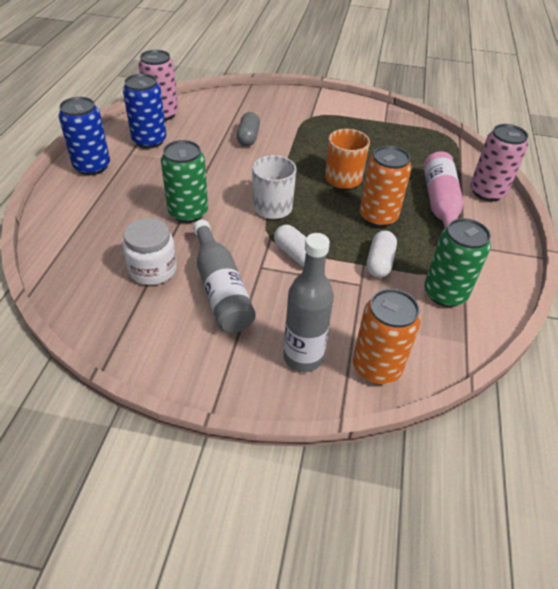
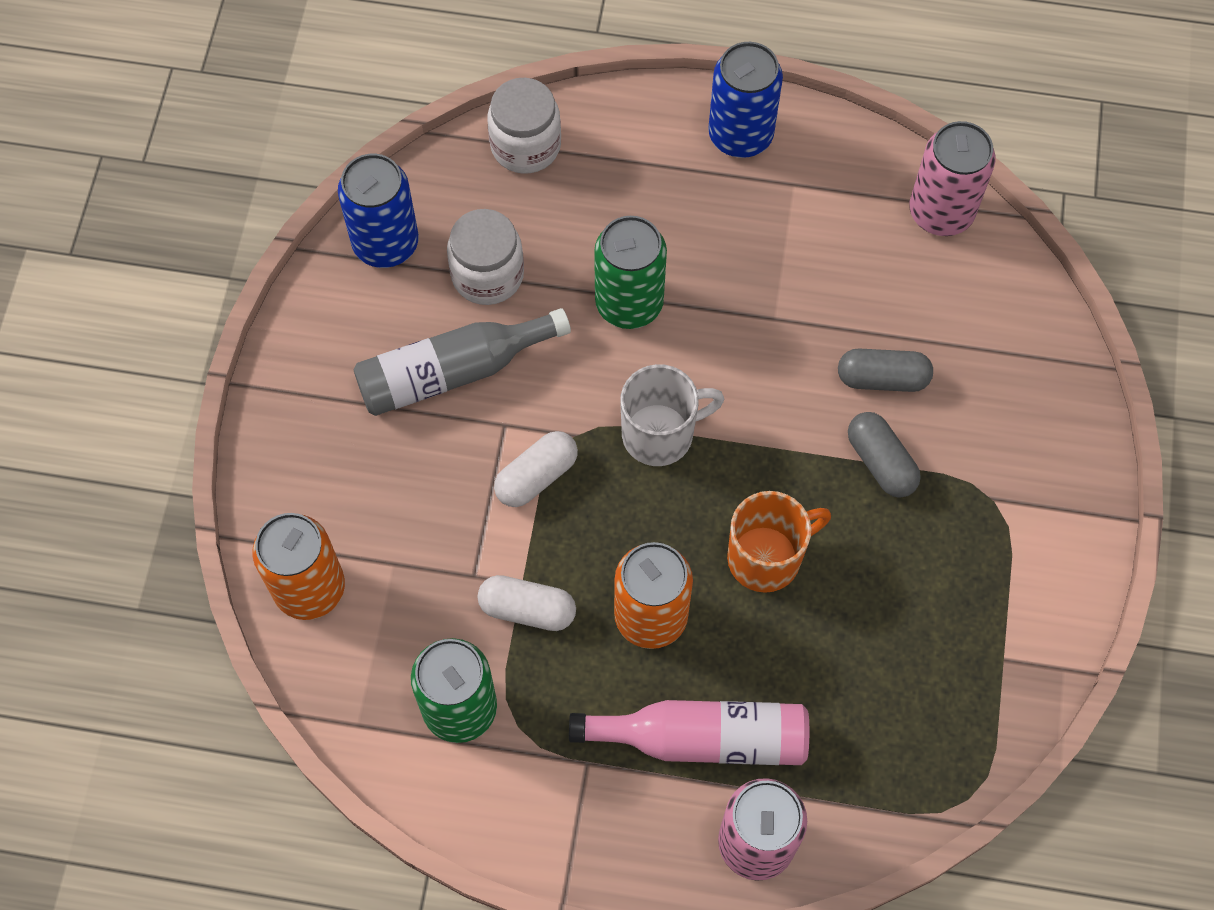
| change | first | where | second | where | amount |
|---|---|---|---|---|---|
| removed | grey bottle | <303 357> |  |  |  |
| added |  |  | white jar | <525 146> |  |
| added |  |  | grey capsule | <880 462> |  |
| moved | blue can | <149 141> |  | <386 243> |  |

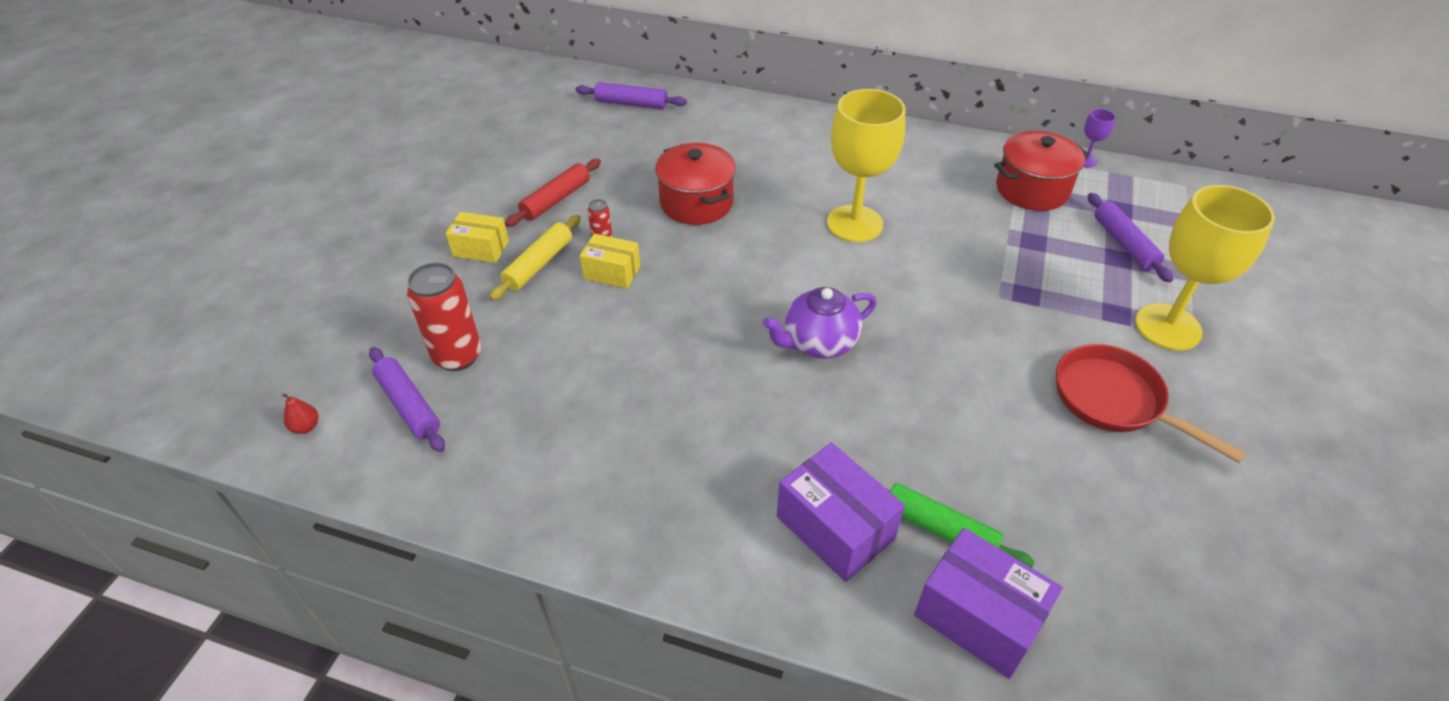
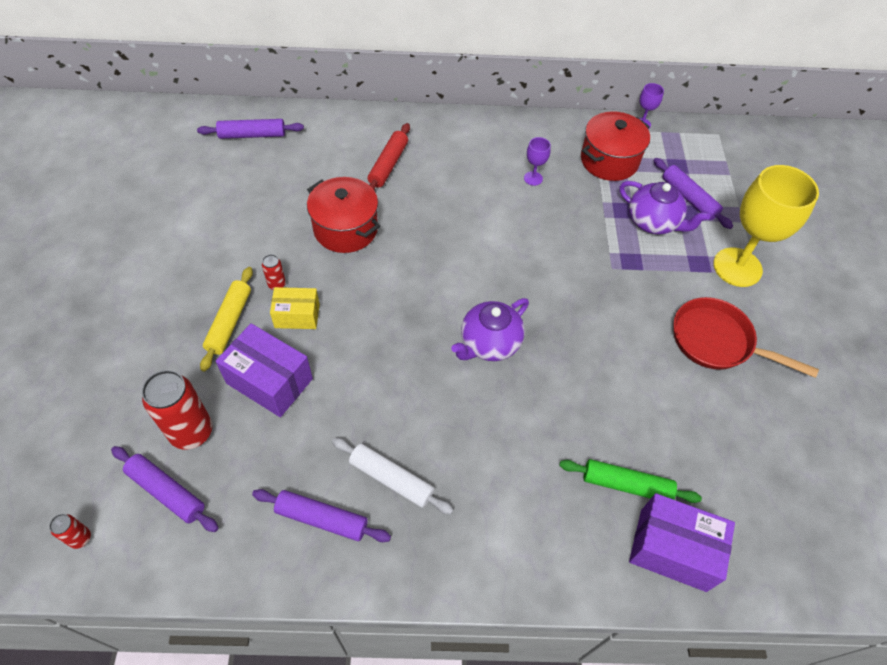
| change | first | where | second | where | amount |
|---|---|---|---|---|---|
| removed | yellow box | <481 248> |  |  |  |
| removed | yellow goblet | <854 224> |  |  |  |
| added |  |  | purple rolling pin | <322 518> |  |
| added |  |  | white rolling pin | <391 479> |  |
| added |  |  | purple goblet | <533 178> |  |
| added |  |  | purple teapot | <653 222> |  |
| moved | red rolling pin | <556 200> |  | <388 165> |  |
| moved | purple box | <835 527> |  | <269 381> |  |
| replaced | red pear | <306 427> | red can | <80 538> |  |

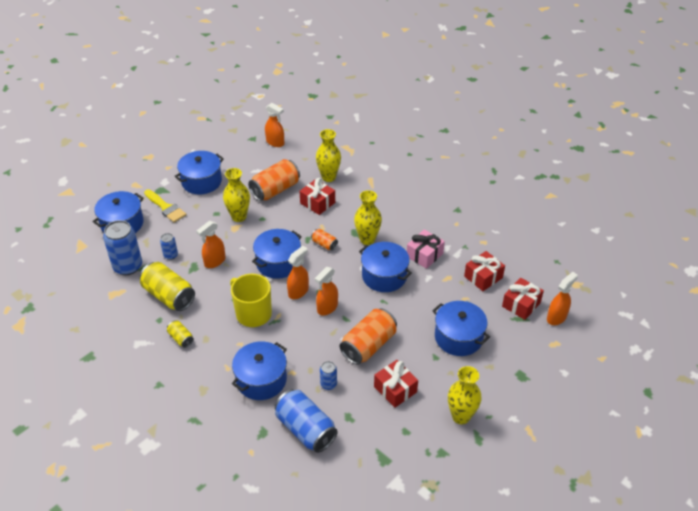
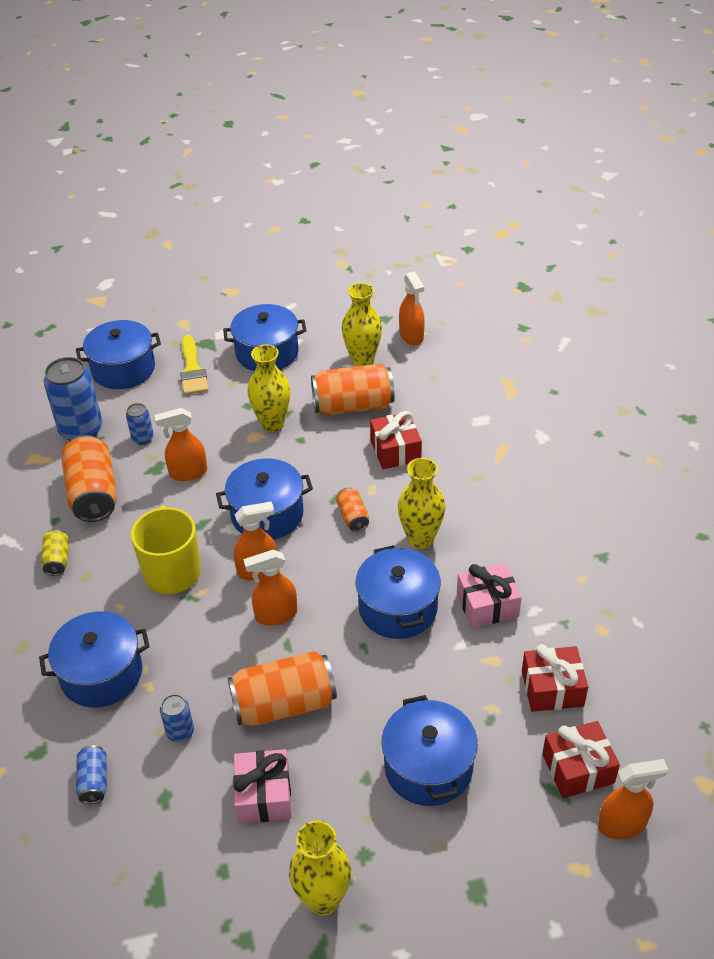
| change | first | where | second | where | amount |
|---|---|---|---|---|---|
| moved | yellow vase | <328 177> |  | <362 360> |  |
| recoloured | yellow can | <169 296> | orange can | <93 493> |  |
| recoloured | red gift | <395 389> | pink gift | <264 795> |  |
| resized | blue can | <305 429> |  | <94 781> | x0.50 |

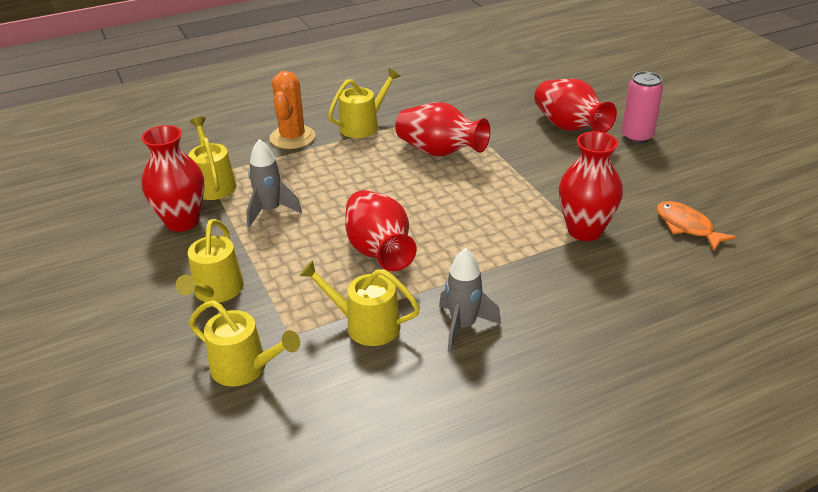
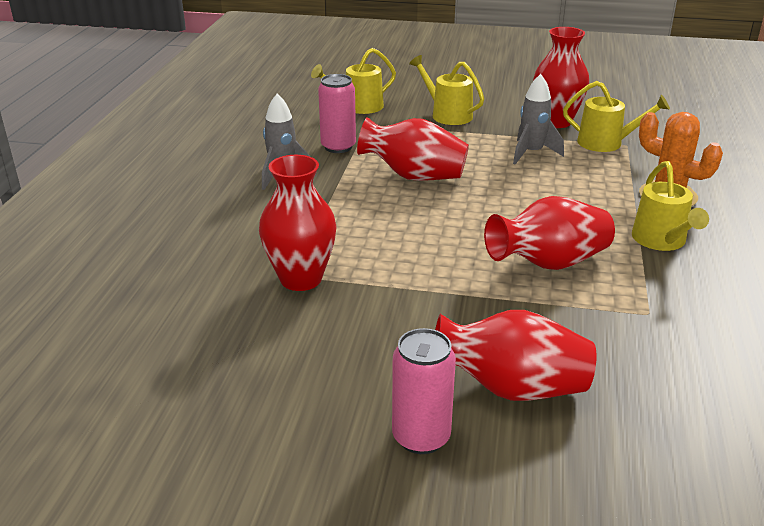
| change | first | where | second | where | amount |
|---|---|---|---|---|---|
| removed | orange fish | <687 227> |  |  |  |
| replaced | yellow watering can | <366 325> | pink can | <338 147> |  |

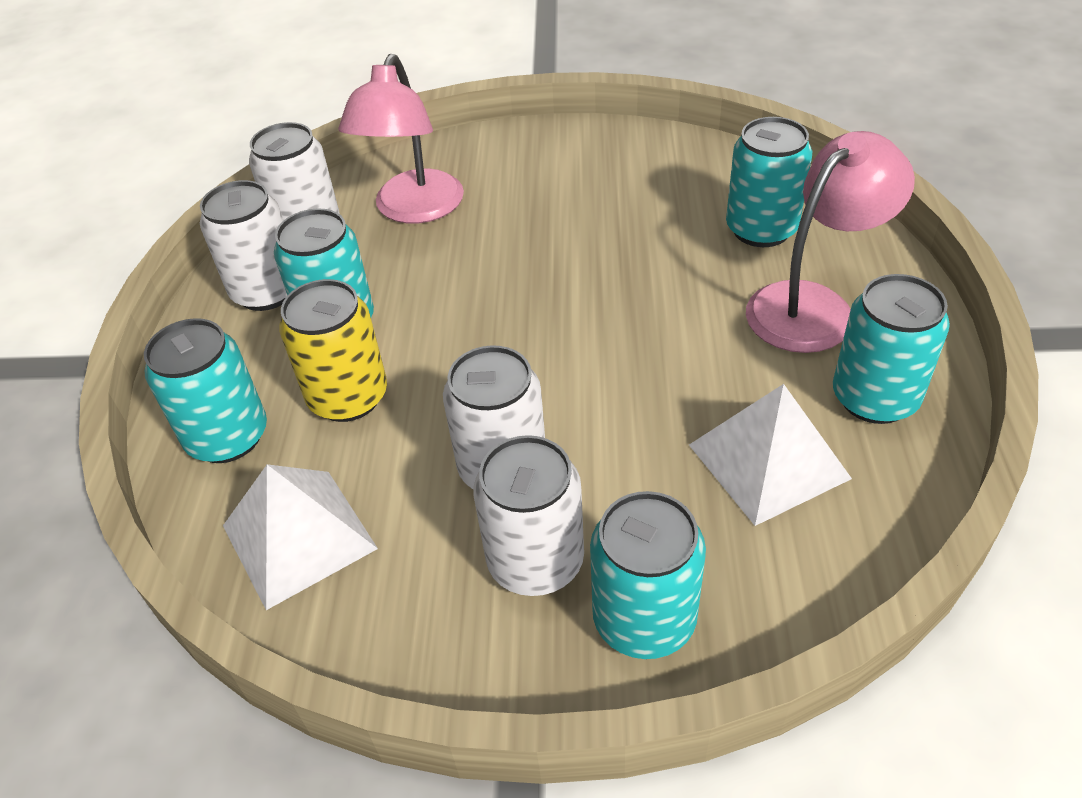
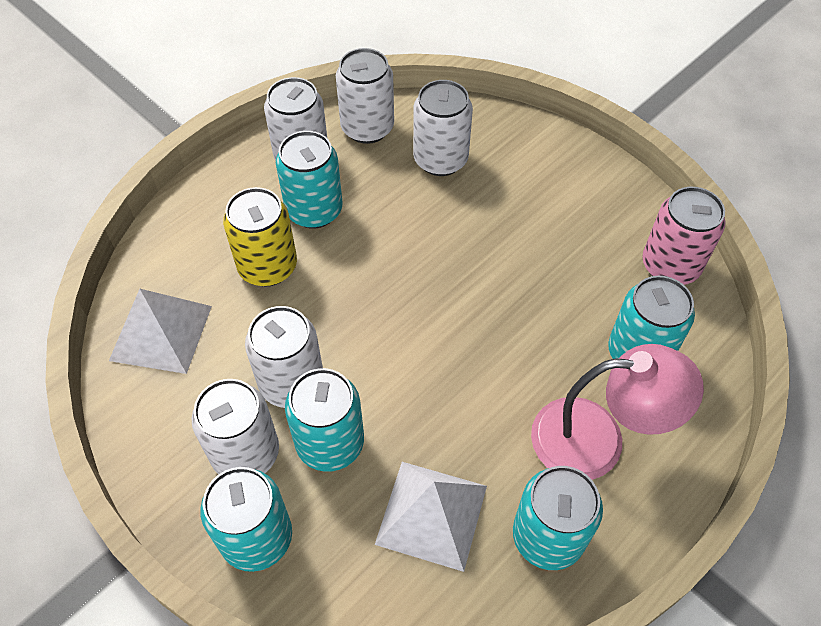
| change | first | where | second | where | amount |
|---|---|---|---|---|---|
| added |  |  | pink can | <670 266> |  |
| moved | turquoise can | <228 437> |  | <330 443> |  |
| replaced | pink lamp | <414 210> | white can | <440 160> |  |

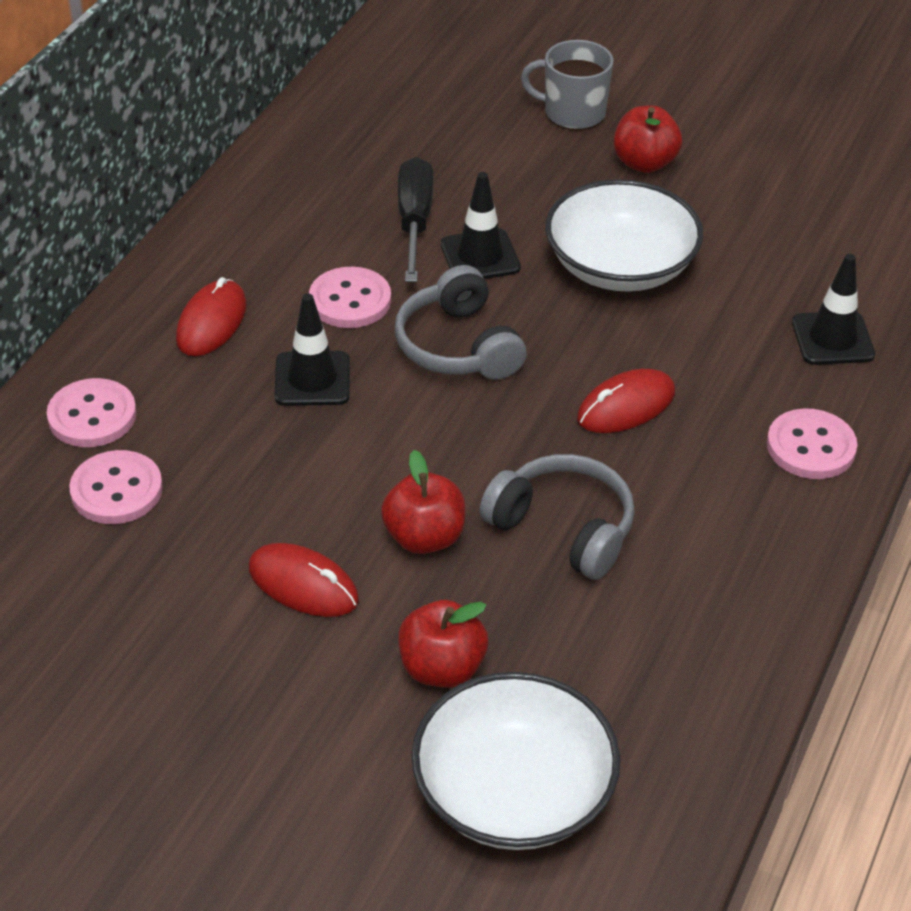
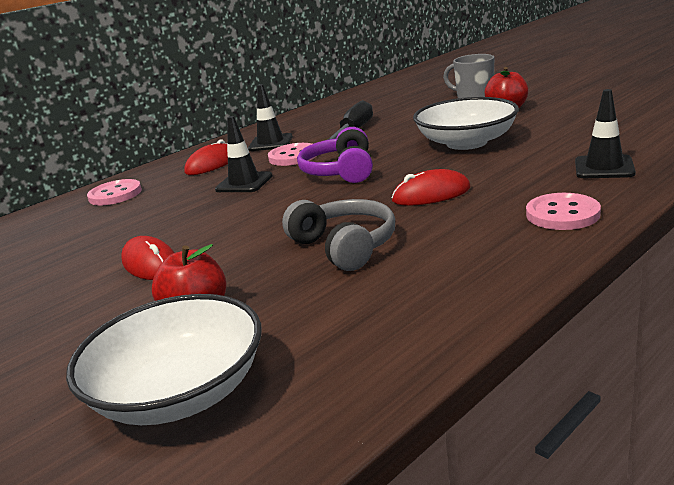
| change | first | where | second | where | amount |
|---|---|---|---|---|---|
| removed | pink button | <116 490> |  |  |  |
| removed | red apple | <424 537> |  |  |  |
| moved | black traffic cone | <480 256> |  | <270 143> |  |
| recoloured | grey headphones | <458 346> | purple headphones | <340 171> |  |

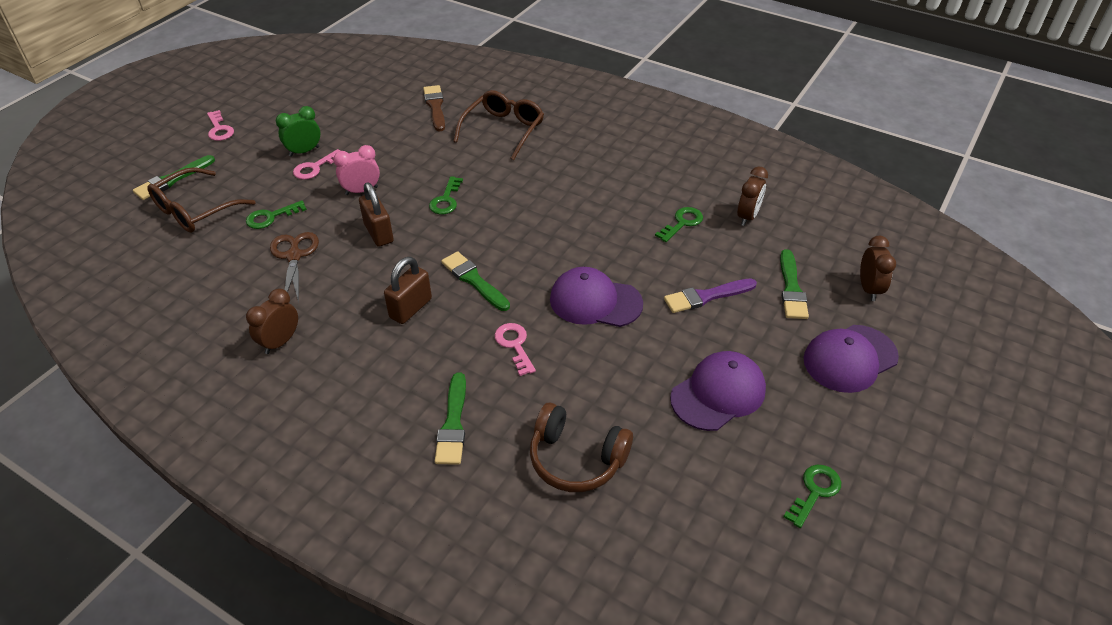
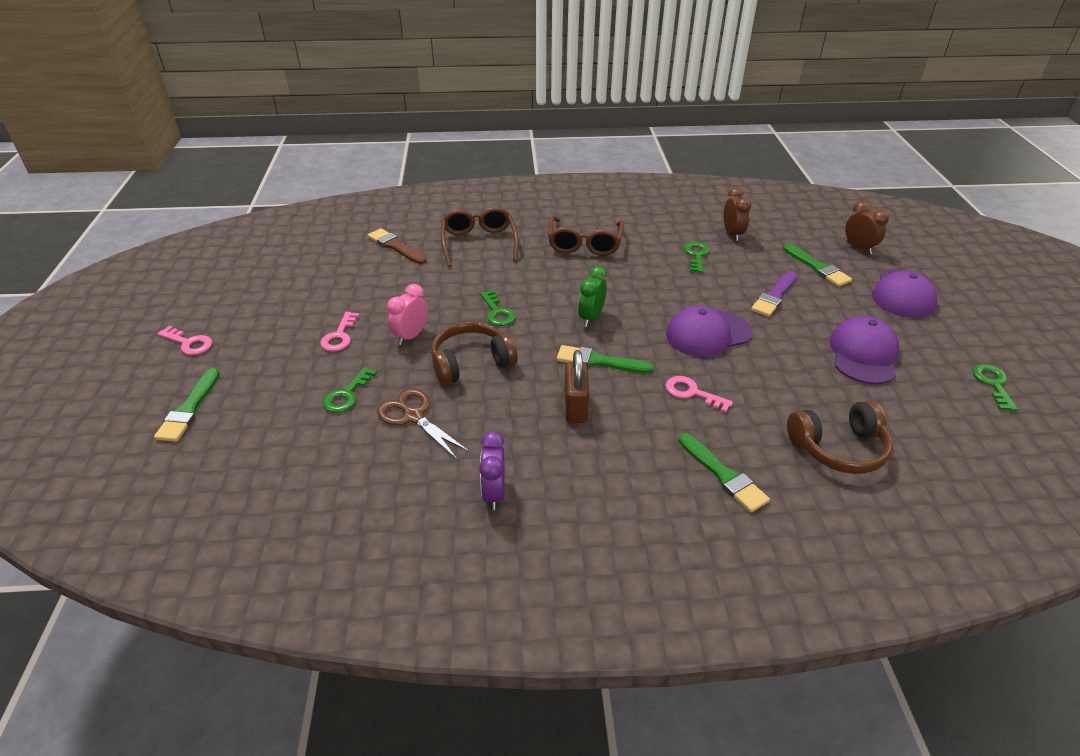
| change | first | where | second | where | amount |
|---|---|---|---|---|---|
| moved | brown glasses | <195 210> |  | <584 244> |  |
| moved | green clock | <304 151> |  | <591 318> |  |
| replaced | brown padlock | <379 233> | brown headphones | <471 362> |  |
| recoloured | brown clock | <280 342> | purple clock | <494 493> |  |

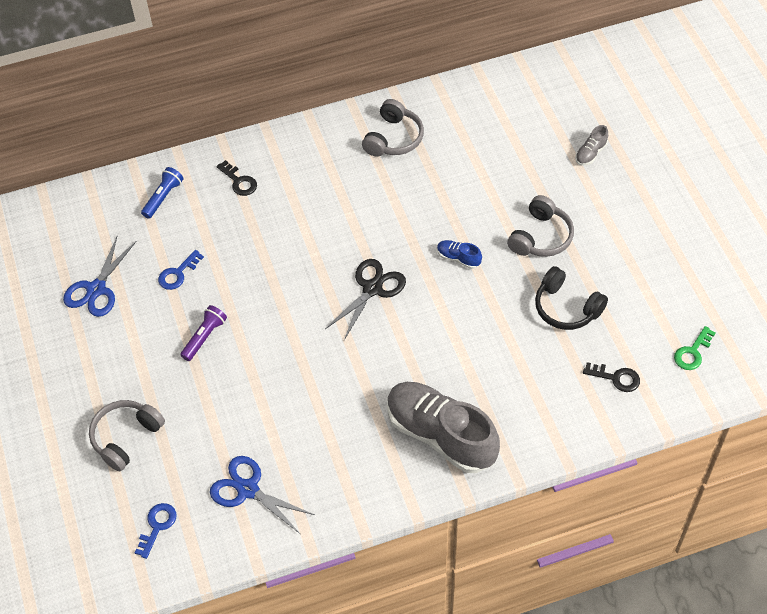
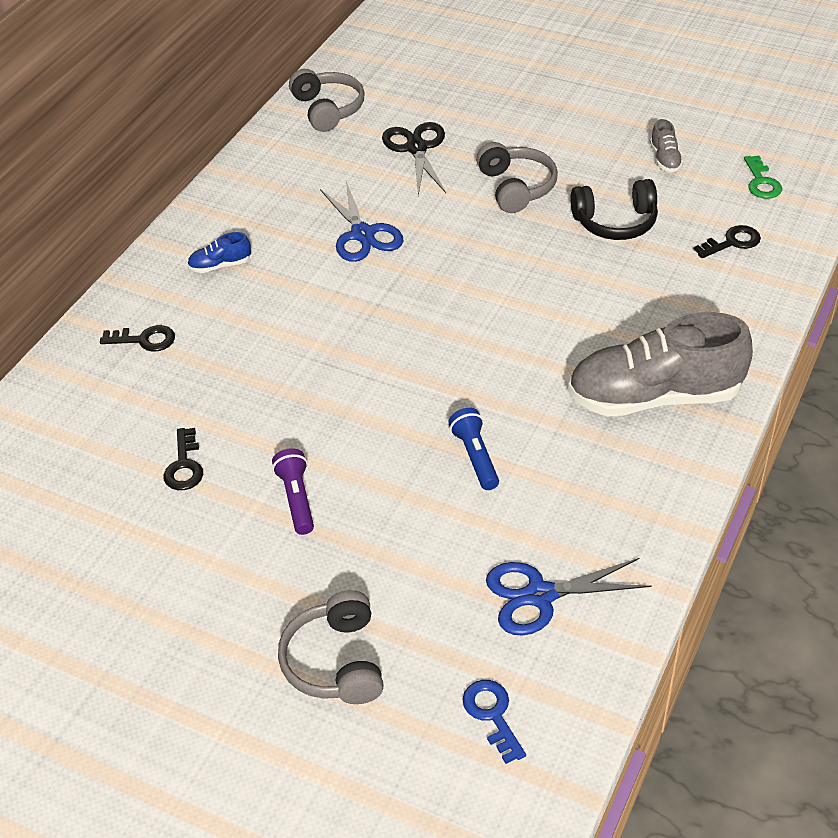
| change | first | where | second | where | amount |
|---|---|---|---|---|---|
| moved | blue scissors | <96 289> |  | <362 234> |  |
| moved | blue flashlight | <163 197> |  | <475 457> |  |
| moved | black scissors | <372 289> |  | <416 148> |  |
| moved | grey headphones | <393 138> |  | <328 109> |  |
| moved | blue shoe | <458 258> |  | <220 265> |  |
| moved | grey shoe | <590 153> |  | <665 159> |  |
| recoloured | blue key | <178 273> | black key | <184 466> |  |

